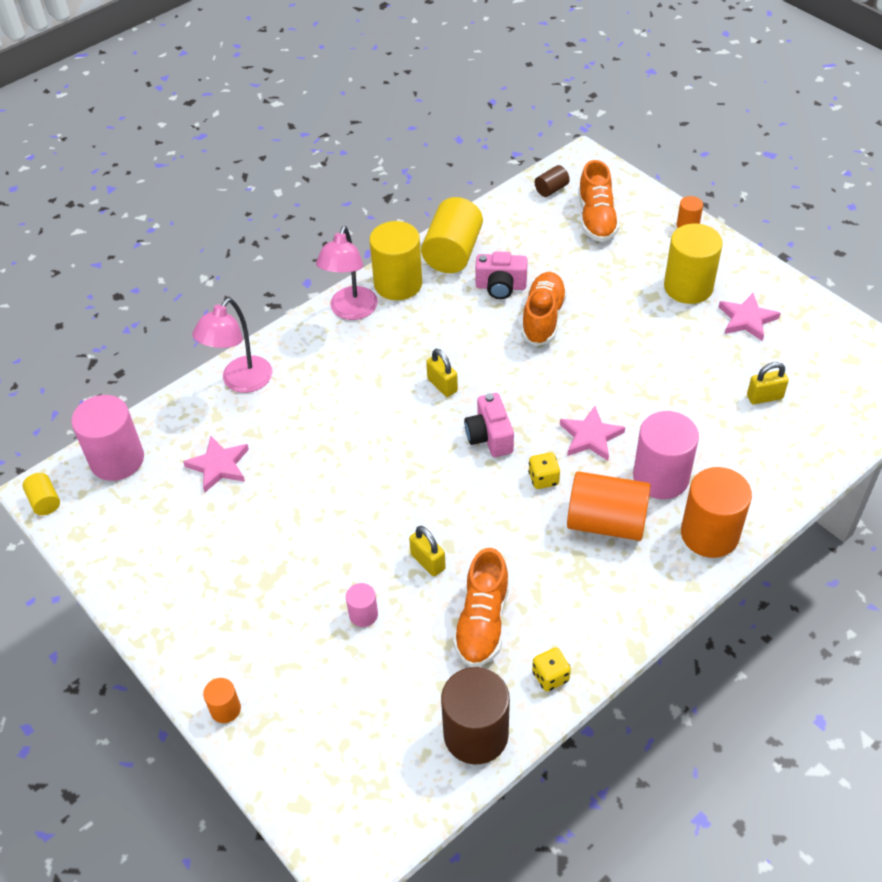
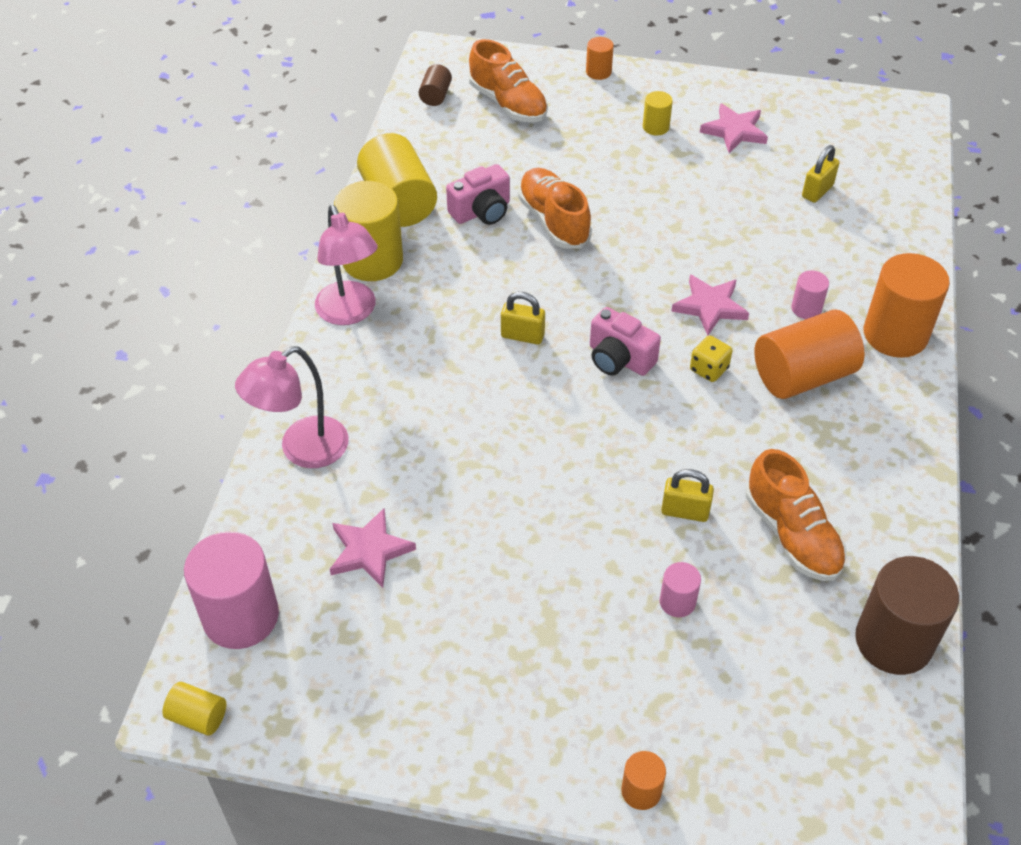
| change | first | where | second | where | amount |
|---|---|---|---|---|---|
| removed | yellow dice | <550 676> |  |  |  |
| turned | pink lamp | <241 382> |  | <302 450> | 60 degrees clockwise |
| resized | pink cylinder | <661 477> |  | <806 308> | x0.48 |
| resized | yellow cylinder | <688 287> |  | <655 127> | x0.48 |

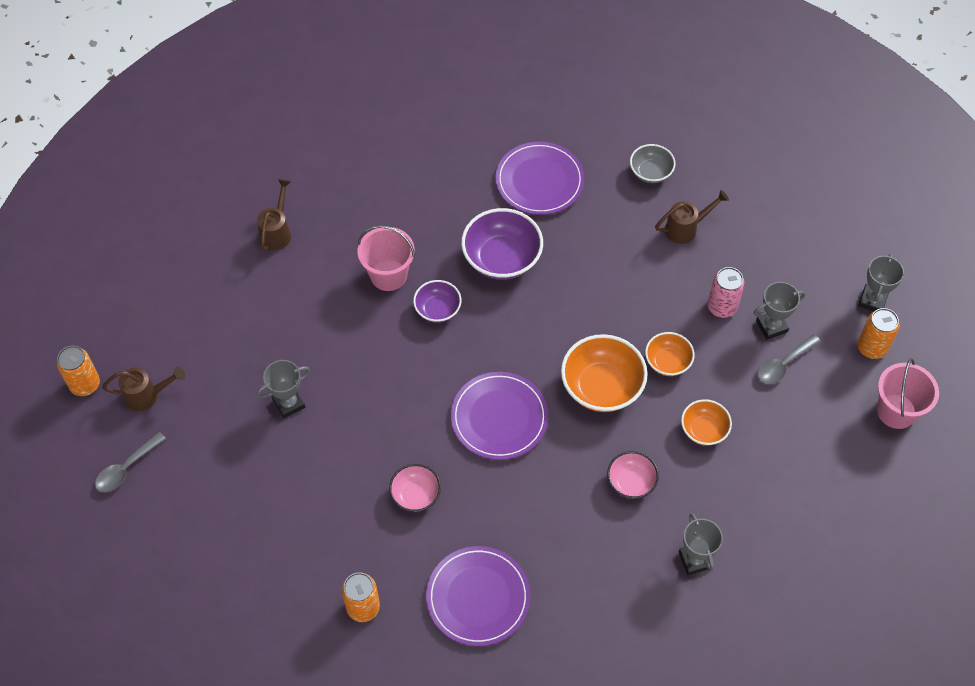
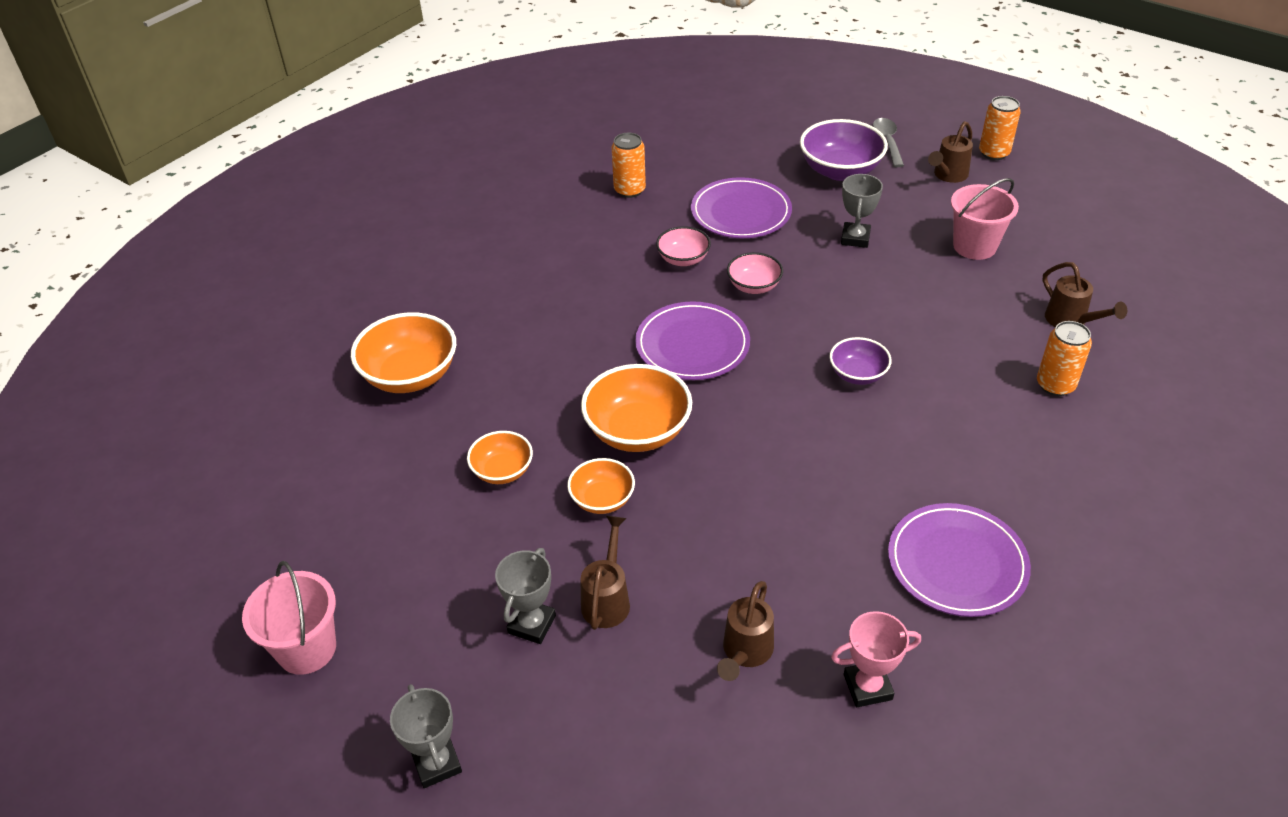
| change | first | where | second | where | amount |
|---|---|---|---|---|---|
| removed | grey spoon | <783 364> |  |  |  |
| moved | pink bucket | <388 275> |  | <974 246> |  |
| moved | purple plate | <478 597> |  | <741 212> |  |
| moved | purple bowl | <502 258> |  | <840 171> |  |
| moved | pink bowl | <631 482> |  | <754 286> |  |
| moved | orange can | <871 347> |  | <1055 385> |  |
| replaced | grey bowl | <650 172> | pink trophy | <867 687> |  |
| replaced | grey trophy | <695 560> | orange bowl | <410 375> |  |
| replaced | pink can | <721 307> | brown watering can | <607 598> |  |

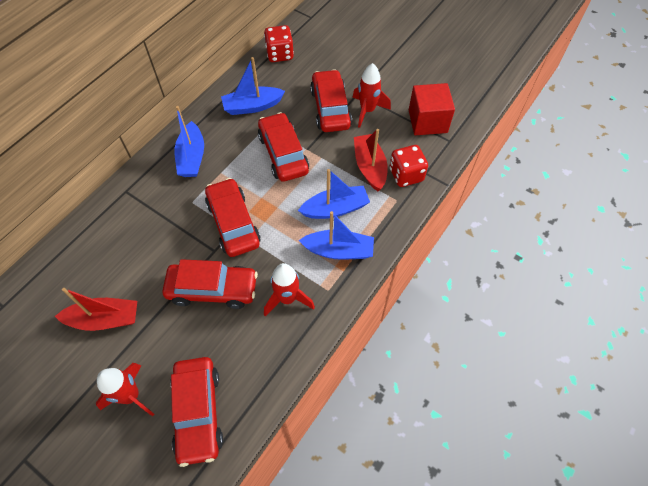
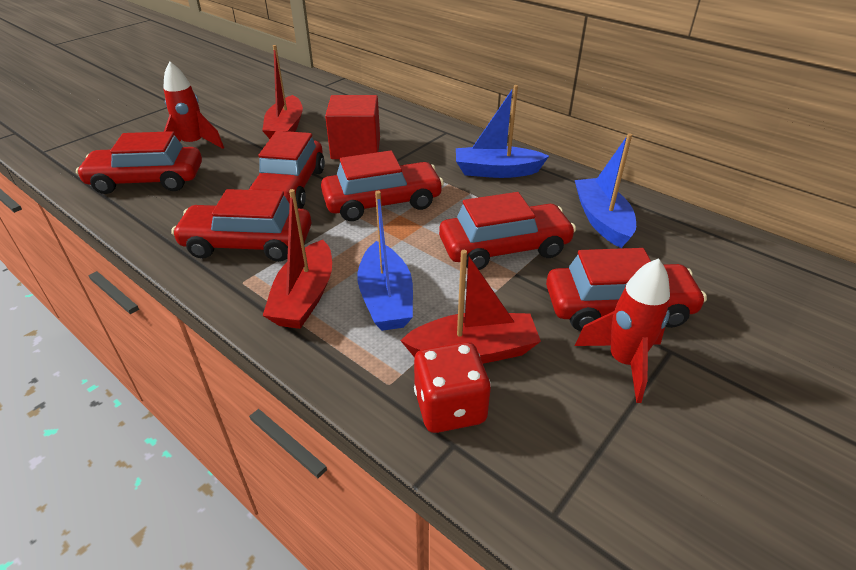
| change | first | where | second | where | amount |
|---|---|---|---|---|---|
| removed | red dice | <279 54> |  |  |  |
| moved | red cube | <427 121> |  | <356 148> |  |
| replaced | red rocket | <287 298> | red car | <248 243> |  |
| recoloured | blue boat | <339 251> | red boat | <304 297> |  |

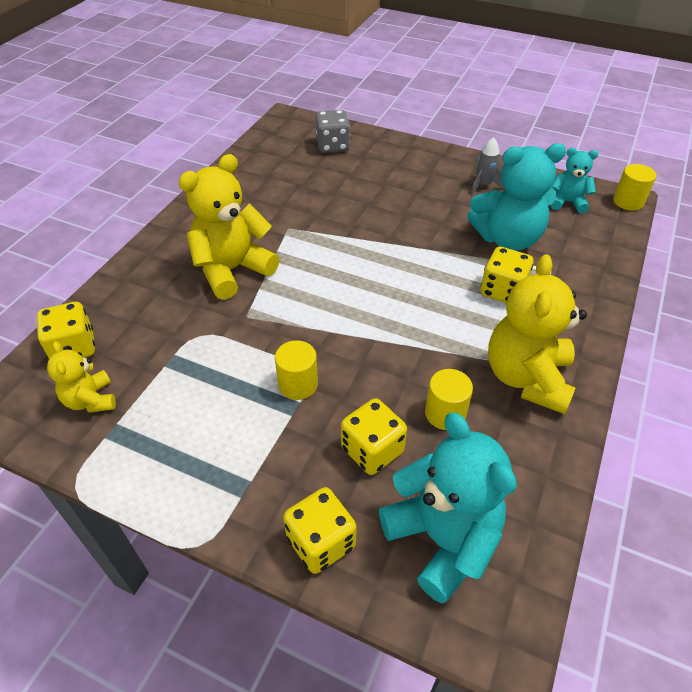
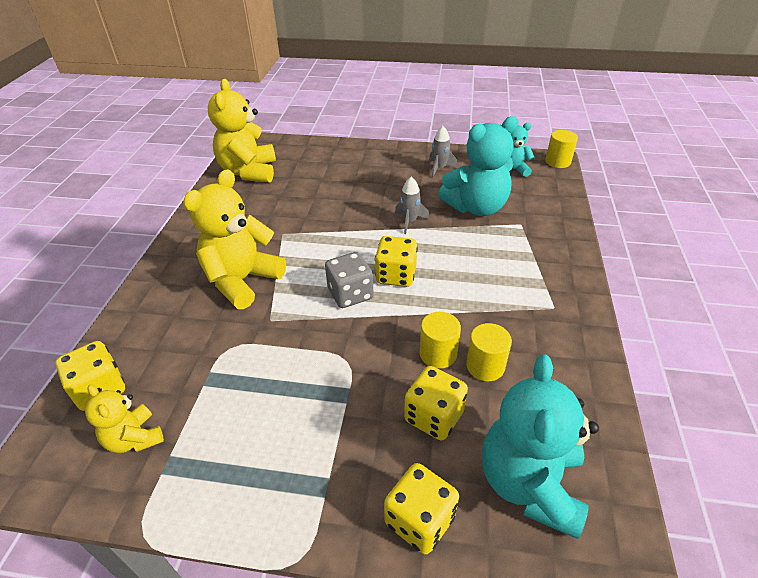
| change | first | where | second | where | amount |
|---|---|---|---|---|---|
| added |  |  | grey rocket | <409 221> |  |
| moved | yellow cylinder | <298 384> |  | <438 354> |  |
| moved | grey dice | <332 146> |  | <350 294> |  |
| moved | yellow dice | <502 291> |  | <396 275> |  |
| moved | yellow teddy bear | <527 378> |  | <249 172> |  |
| turned | turquoise teddy bear | <442 539> |  | <529 483> | 120 degrees counterclockwise |

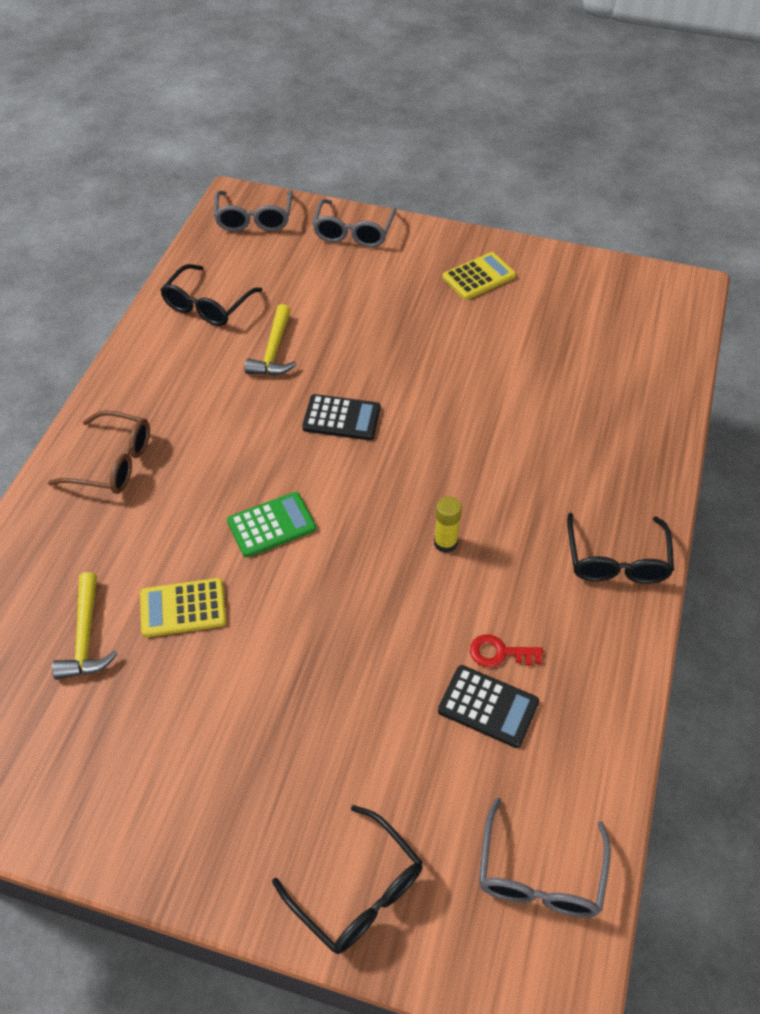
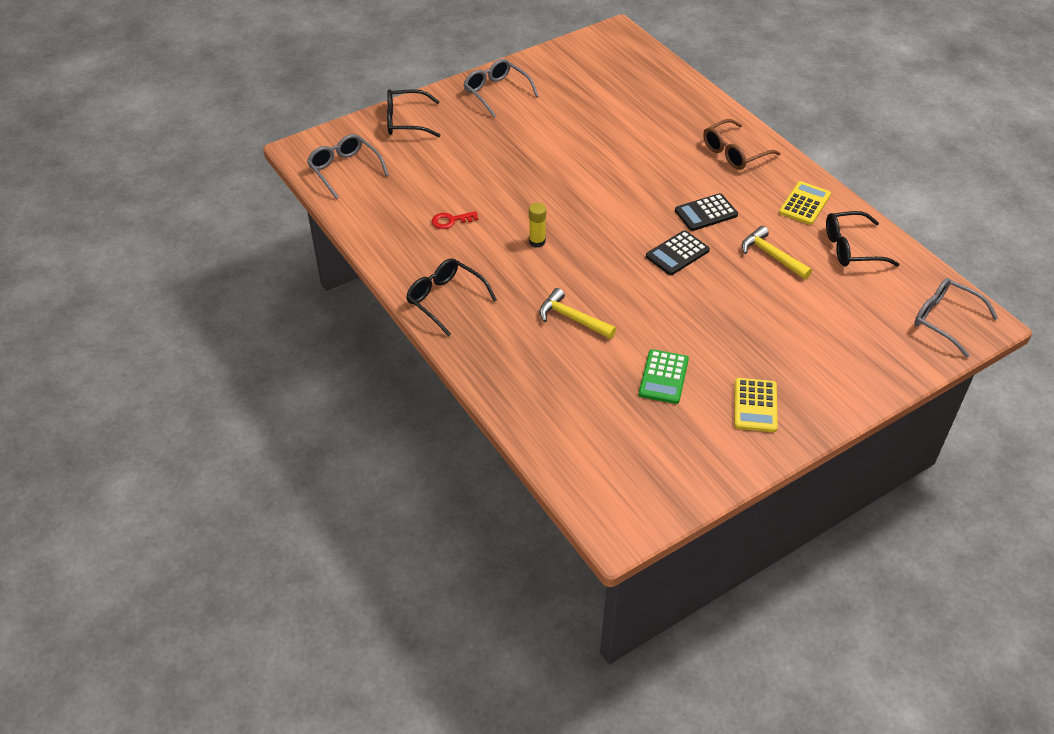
| change | first | where | second | where | amount |
|---|---|---|---|---|---|
| moved | yellow hammer | <86 637> |  | <572 318> |  |
| moved | yellow calculator | <183 608> |  | <804 204> |  |
| moved | green calculator | <271 525> |  | <663 377> |  |
| moved | grey glasses | <353 232> |  | <496 92> |  |
| moved | black calculator | <488 706> |  | <706 213> |  |
| turned | black glasses | <207 305> |  | <851 248> | 75 degrees counterclockwise |
| turned | red key | <499 653> |  | <451 221> | 150 degrees counterclockwise |

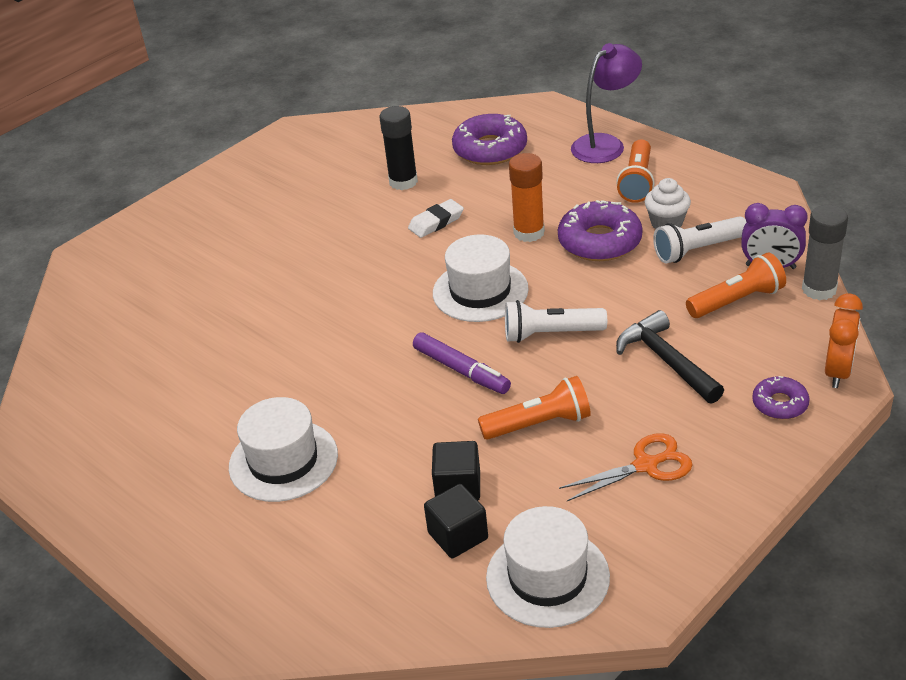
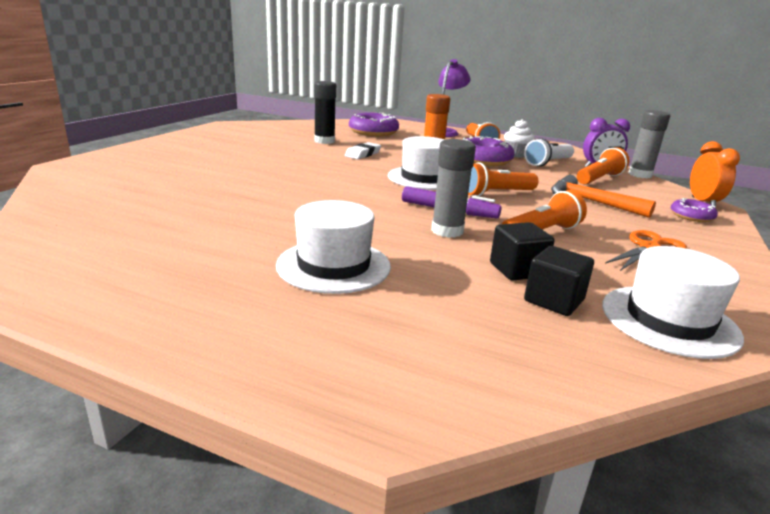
| change | first | where | second | where | amount |
|---|---|---|---|---|---|
| added |  |  | grey glue stick | <447 231> |  |
| recoloured | white flashlight | <550 334> | orange flashlight | <496 193> |  |
| recoloured | black hammer | <666 360> | orange hammer | <590 201> |  |

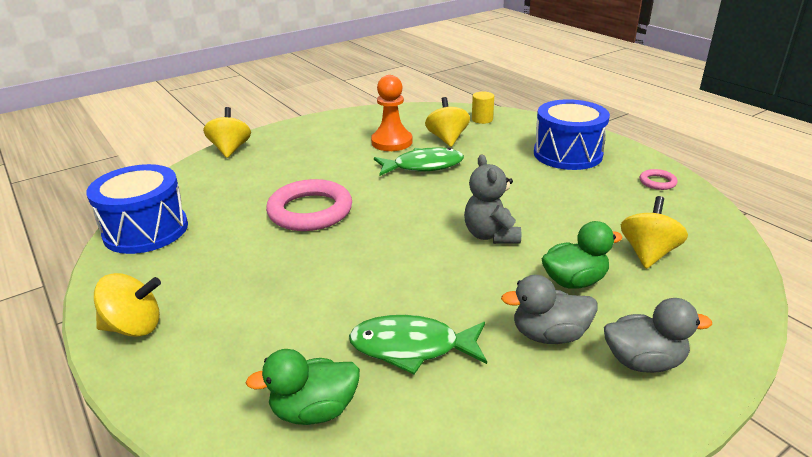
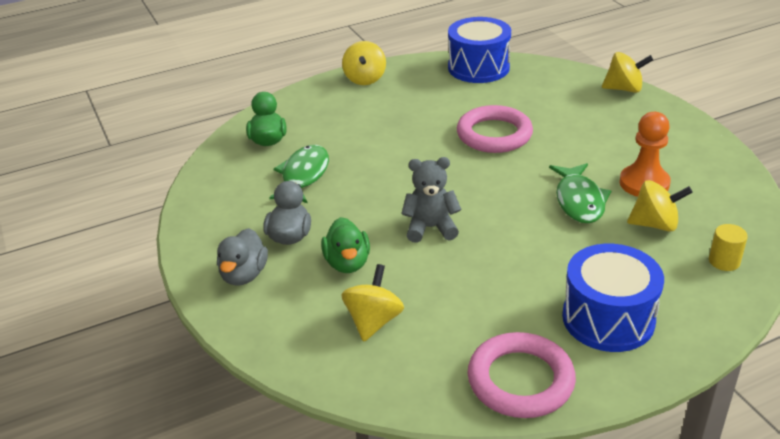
| change | first | where | second | where | amount |
|---|---|---|---|---|---|
| turned | yellow spinning top | <648 253> |  | <373 321> | 105 degrees counterclockwise |
| resized | pink ring | <657 182> |  | <520 380> | x2.26 |

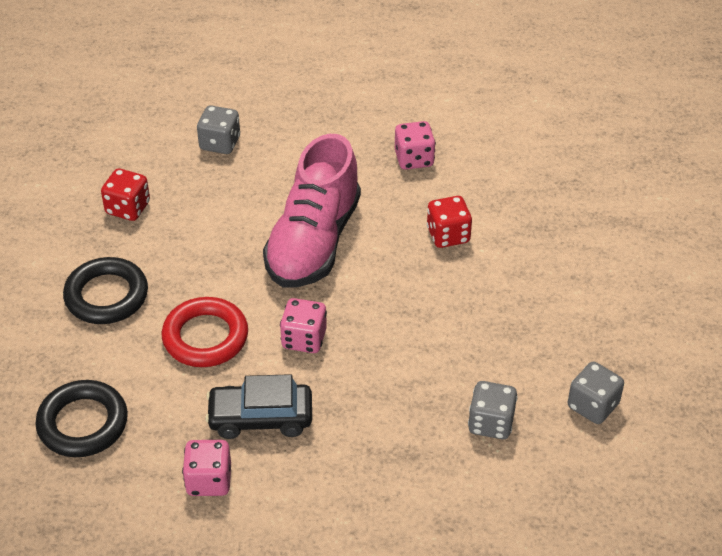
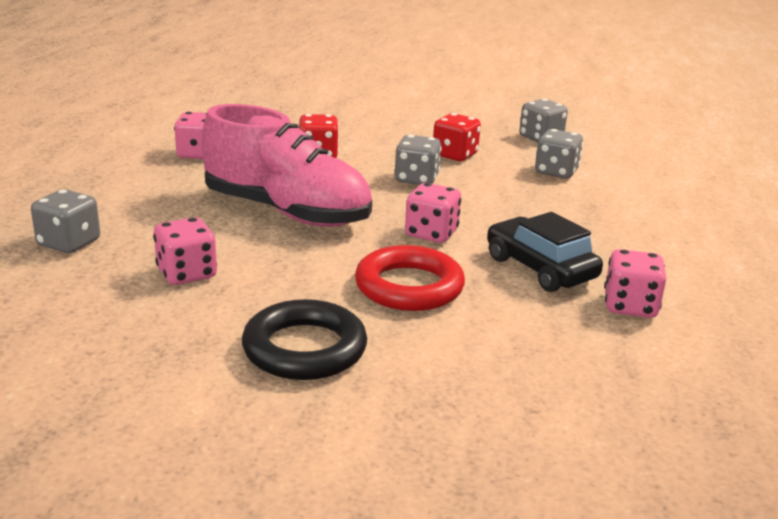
| change | first | where | second | where | amount |
|---|---|---|---|---|---|
| removed | black ring | <83 423> |  |  |  |
| added |  |  | pink dice | <187 274> |  |
| added |  |  | grey dice | <416 179> |  |
| moved | red dice | <128 208> |  | <455 155> |  |
| turned | black car | <260 418> |  | <540 268> | 135 degrees clockwise |

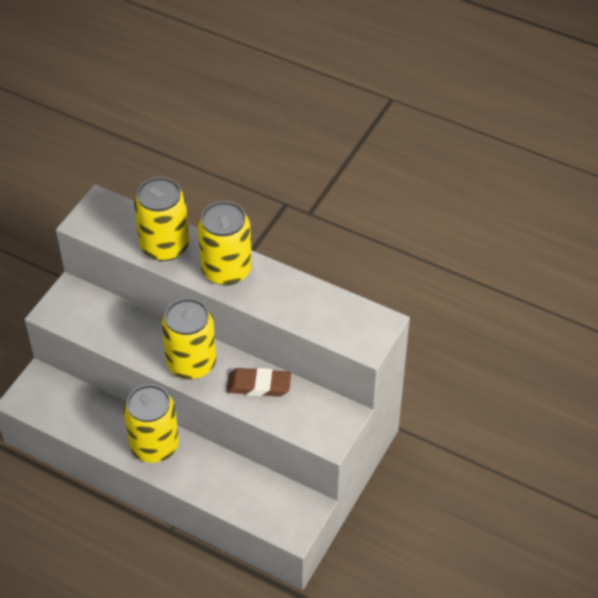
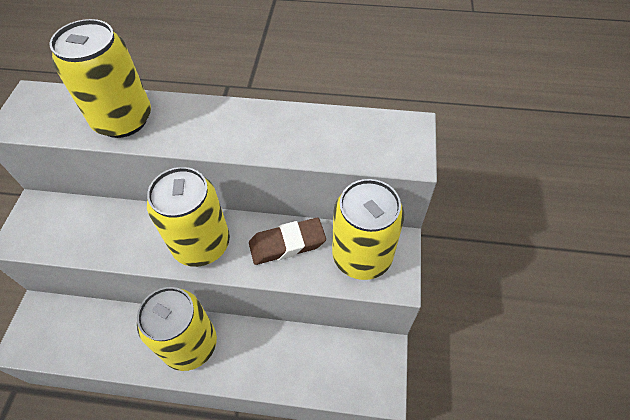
| change | first | where | second | where | amount |
|---|---|---|---|---|---|
| moved | yellow can | <226 270> |  | <362 256> |  |

